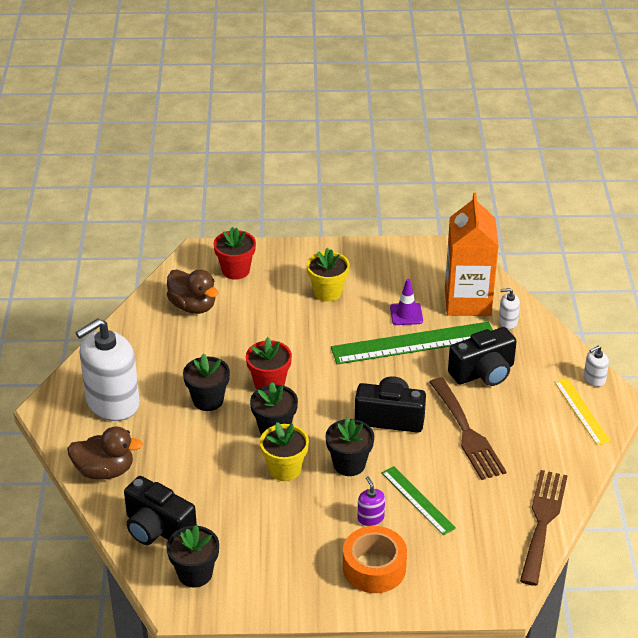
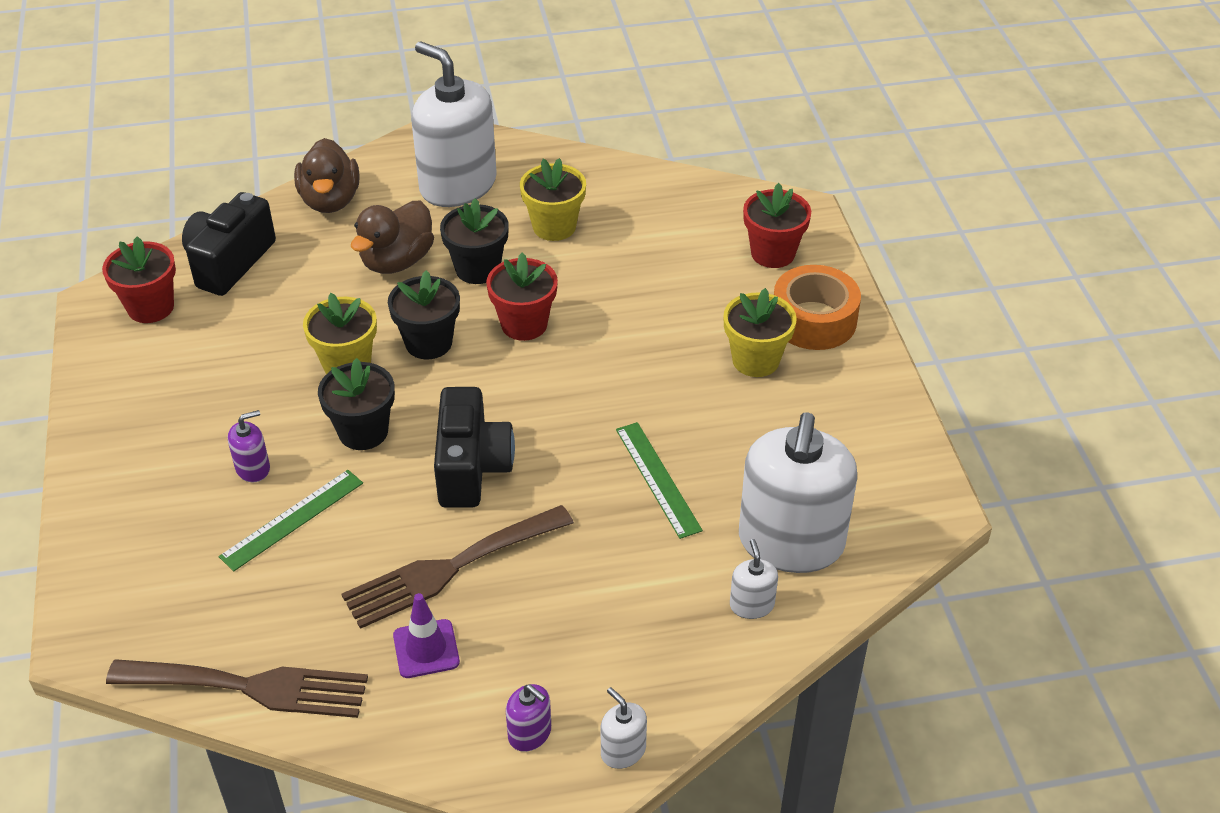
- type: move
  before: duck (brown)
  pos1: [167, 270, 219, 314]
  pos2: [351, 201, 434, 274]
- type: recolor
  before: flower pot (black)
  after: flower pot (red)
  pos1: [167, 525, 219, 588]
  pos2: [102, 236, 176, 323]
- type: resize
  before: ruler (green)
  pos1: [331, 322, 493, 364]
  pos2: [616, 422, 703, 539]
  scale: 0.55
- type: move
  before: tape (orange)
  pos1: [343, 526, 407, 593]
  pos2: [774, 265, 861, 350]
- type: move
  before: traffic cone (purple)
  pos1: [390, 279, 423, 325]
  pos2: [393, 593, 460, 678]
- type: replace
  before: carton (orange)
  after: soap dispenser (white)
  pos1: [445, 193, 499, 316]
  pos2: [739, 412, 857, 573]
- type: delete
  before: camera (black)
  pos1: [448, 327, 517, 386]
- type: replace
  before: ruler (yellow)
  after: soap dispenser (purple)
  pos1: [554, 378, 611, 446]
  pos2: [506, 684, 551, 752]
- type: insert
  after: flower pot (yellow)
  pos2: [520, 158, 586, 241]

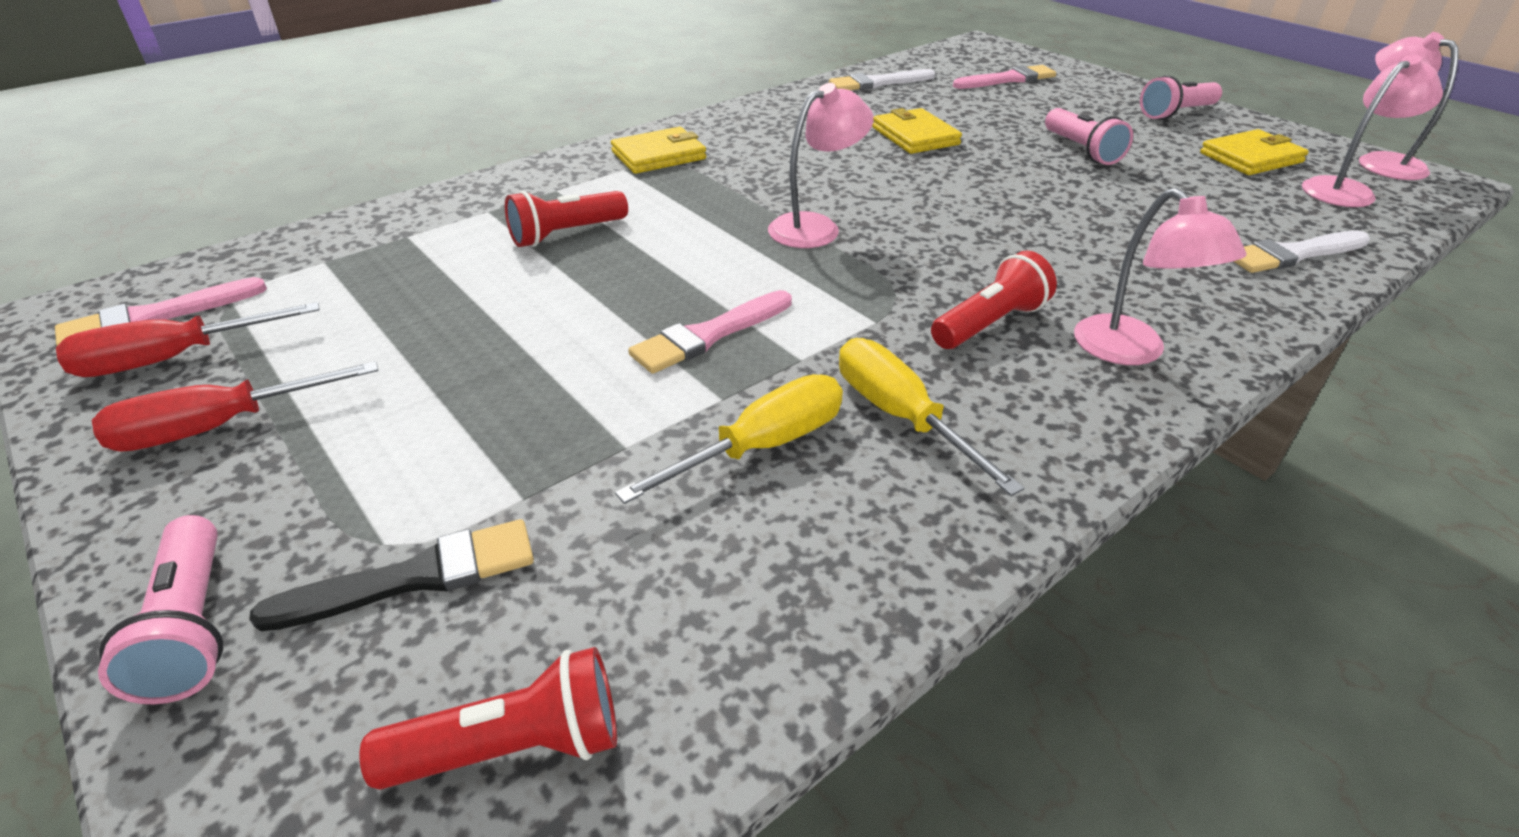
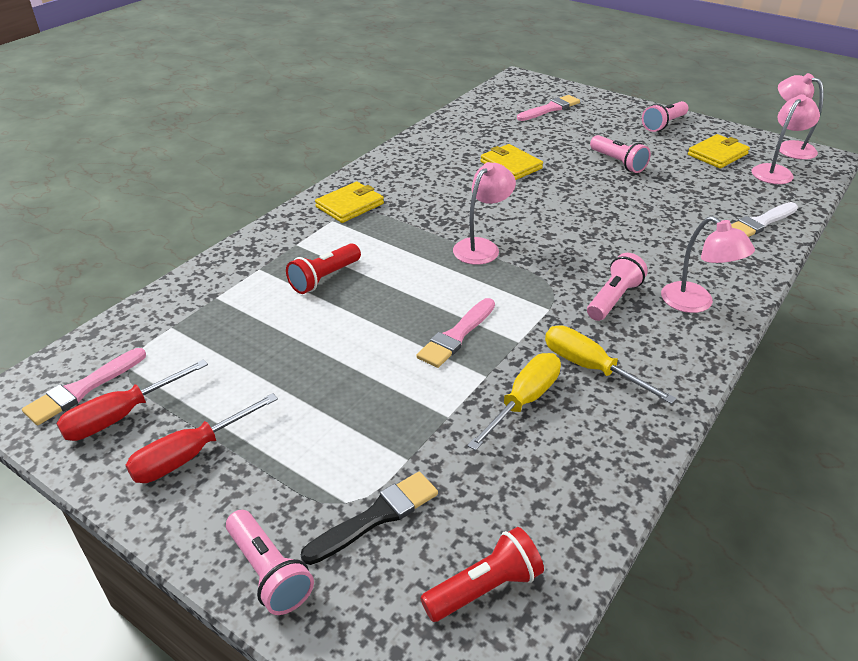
- type: delete
  before: brush (white)
  pos1: [829, 69, 935, 90]
- type: recolor
  before: flashlight (red)
  after: flashlight (pink)
  pos1: [931, 251, 1057, 349]
  pos2: [587, 253, 648, 321]

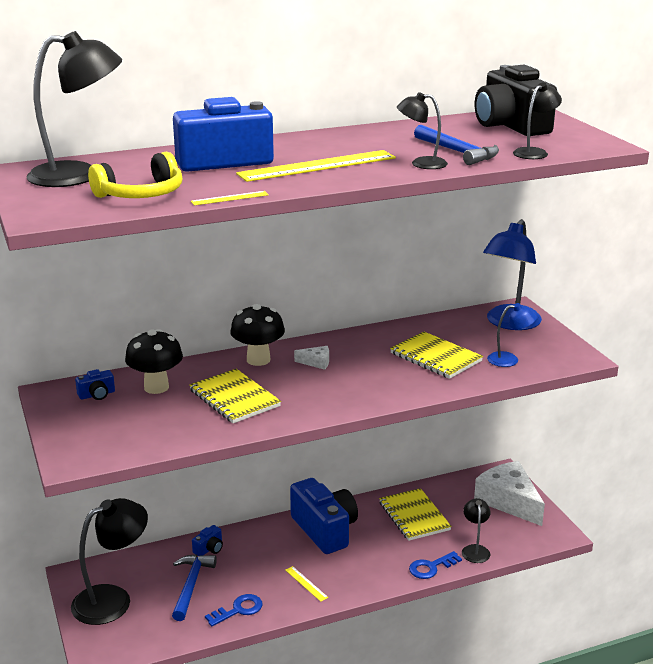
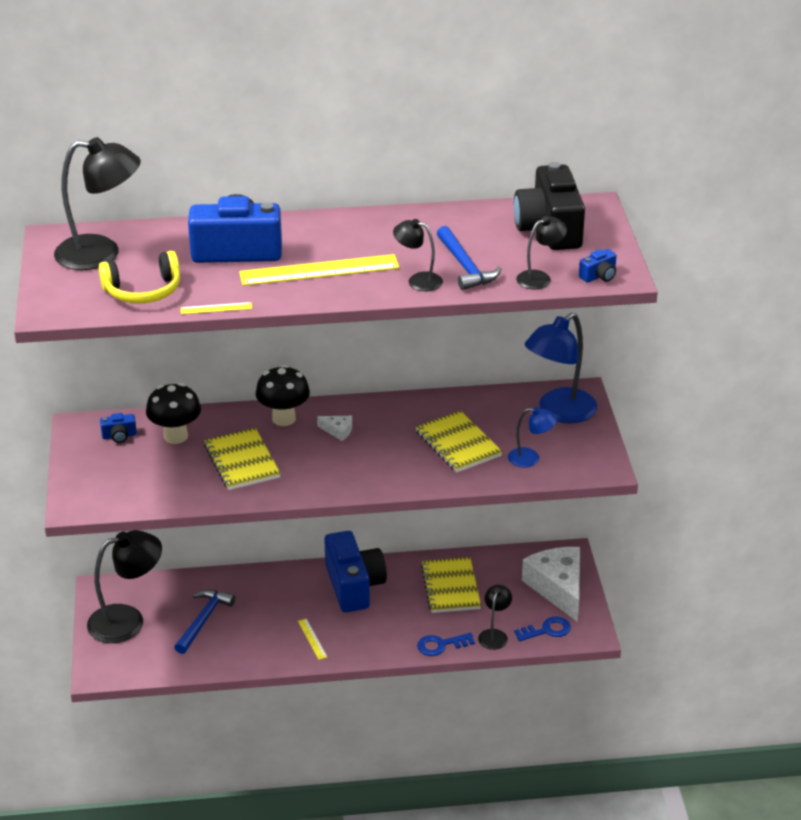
- type: move
  before: camera (blue)
  pos1: [192, 525, 223, 556]
  pos2: [579, 249, 617, 283]
- type: move
  before: key (blue)
  pos1: [205, 594, 263, 626]
  pos2: [514, 617, 571, 641]

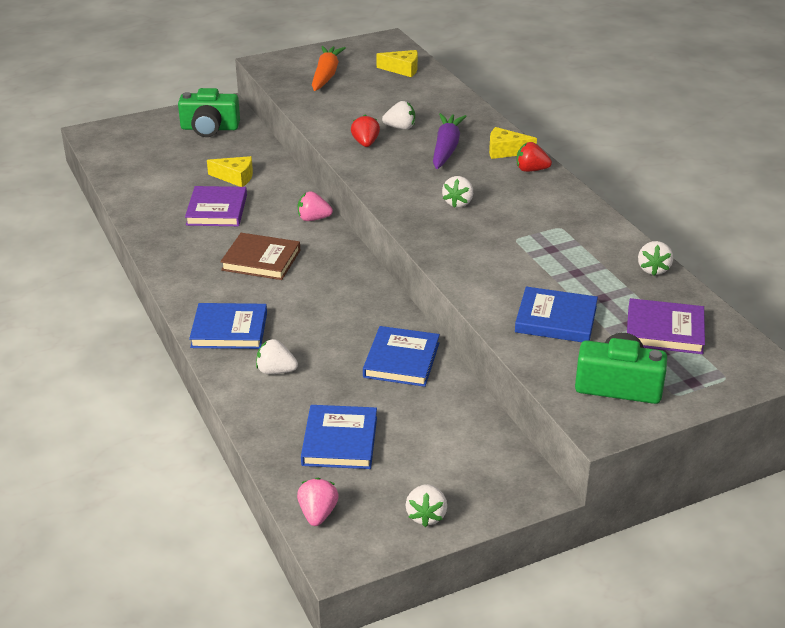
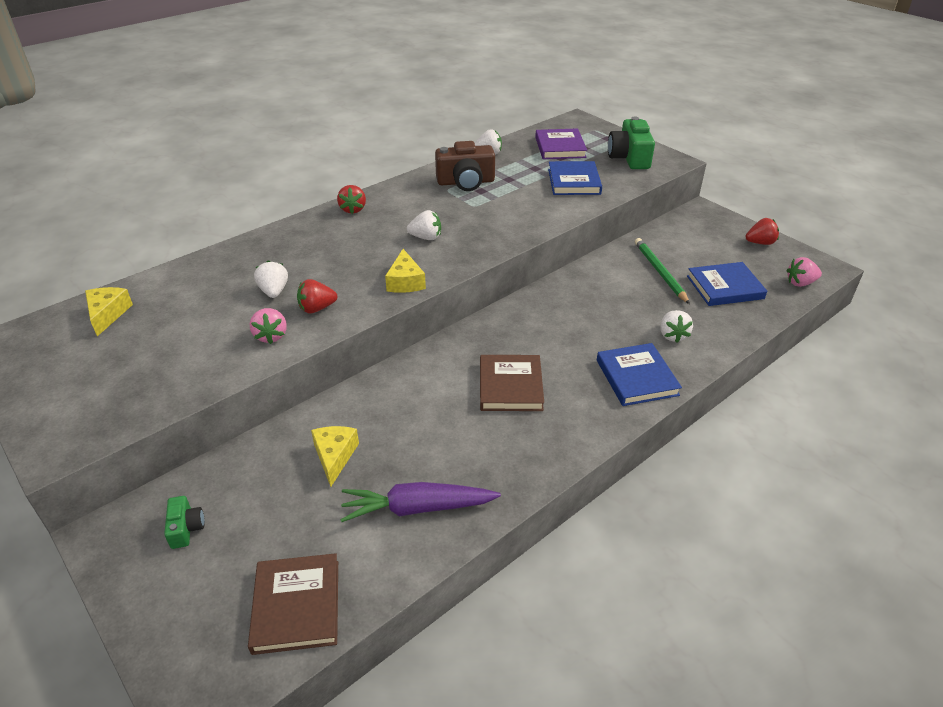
- type: resize
  before: camera (green)
  pos1: [178, 88, 240, 137]
  pos2: [164, 496, 205, 549]
  scale: 0.51
- type: delete
  before: book (purple)
  pos1: [185, 186, 247, 226]
- type: move
  before: strawberry (pink)
  pos1: [298, 191, 333, 221]
  pos2: [250, 308, 287, 344]
- type: delete
  before: carrot (orange)
  pos1: [312, 46, 346, 91]
- type: delete
  before: book (blue)
  pos1: [363, 326, 440, 387]
- type: recolor
  before: strawberry (white)
  after: strawberry (red)
  pos1: [406, 484, 447, 527]
  pos2: [746, 218, 779, 245]
- type: move
  before: carrot (purple)
  pos1: [433, 113, 467, 169]
  pos2: [340, 482, 501, 522]
- type: move
  before: cheese (yellow)
  pos1: [489, 127, 537, 159]
  pos2: [385, 249, 426, 293]
- type: insert
  after: book (brown)
  pos2: [248, 553, 338, 655]
- type: insert
  after: camera (brown)
  pos2: [435, 141, 495, 191]
- type: insert
  after: pencil (green)
  pos2: [635, 238, 690, 304]

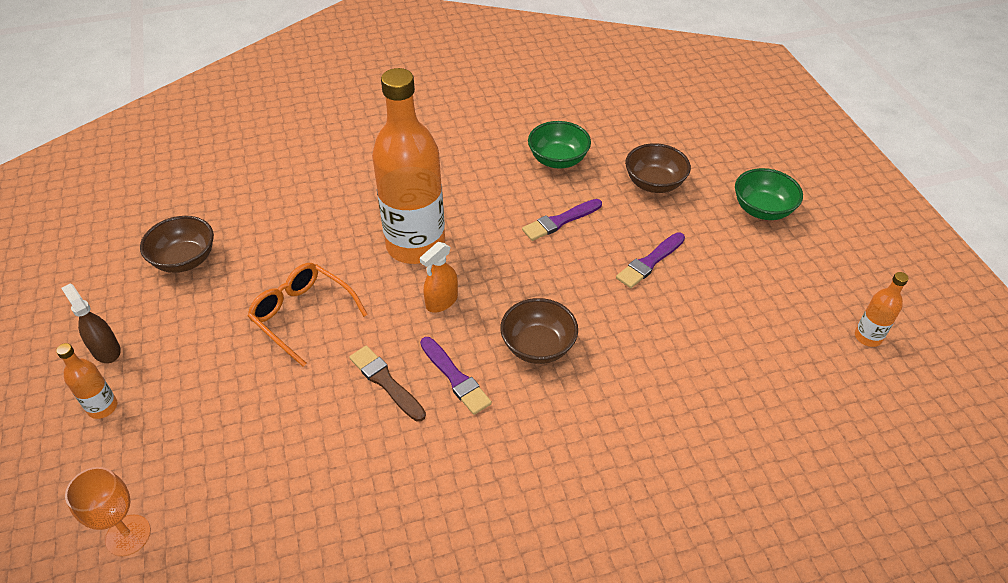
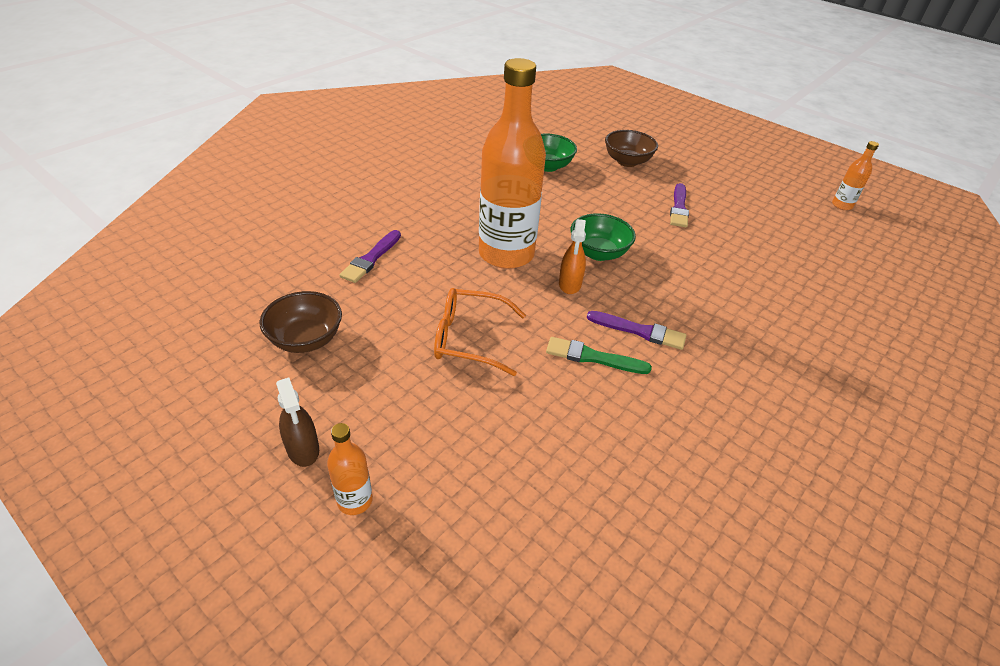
- type: rotate
  before: spray bottle (brown)
  pos1: [61, 284, 121, 363]
  pos2: [276, 378, 319, 467]
  turn: -135
- type: delete
  before: goblet (orange)
  pos1: [65, 467, 151, 556]
- type: recolor
  before: brush (brown)
  after: brush (green)
  pos1: [349, 346, 426, 422]
  pos2: [546, 337, 652, 374]
- type: delete
  before: bowl (brown)
  pos1: [500, 298, 578, 364]
- type: move
  before: brush (purple)
  pos1: [522, 199, 602, 241]
  pos2: [339, 230, 401, 283]
- type: move
  before: bowl (green)
  pos1: [735, 168, 803, 220]
  pos2: [571, 213, 636, 261]

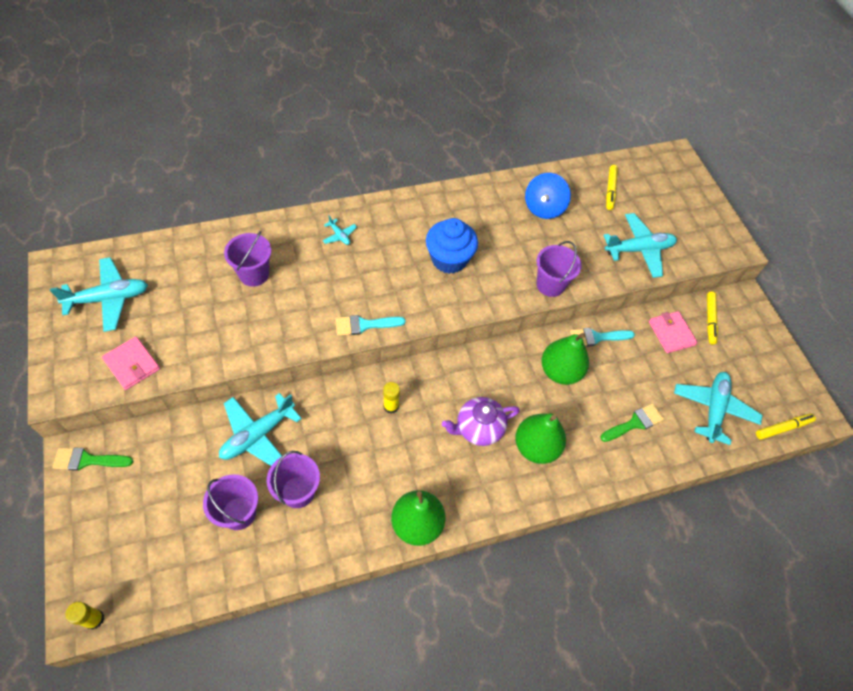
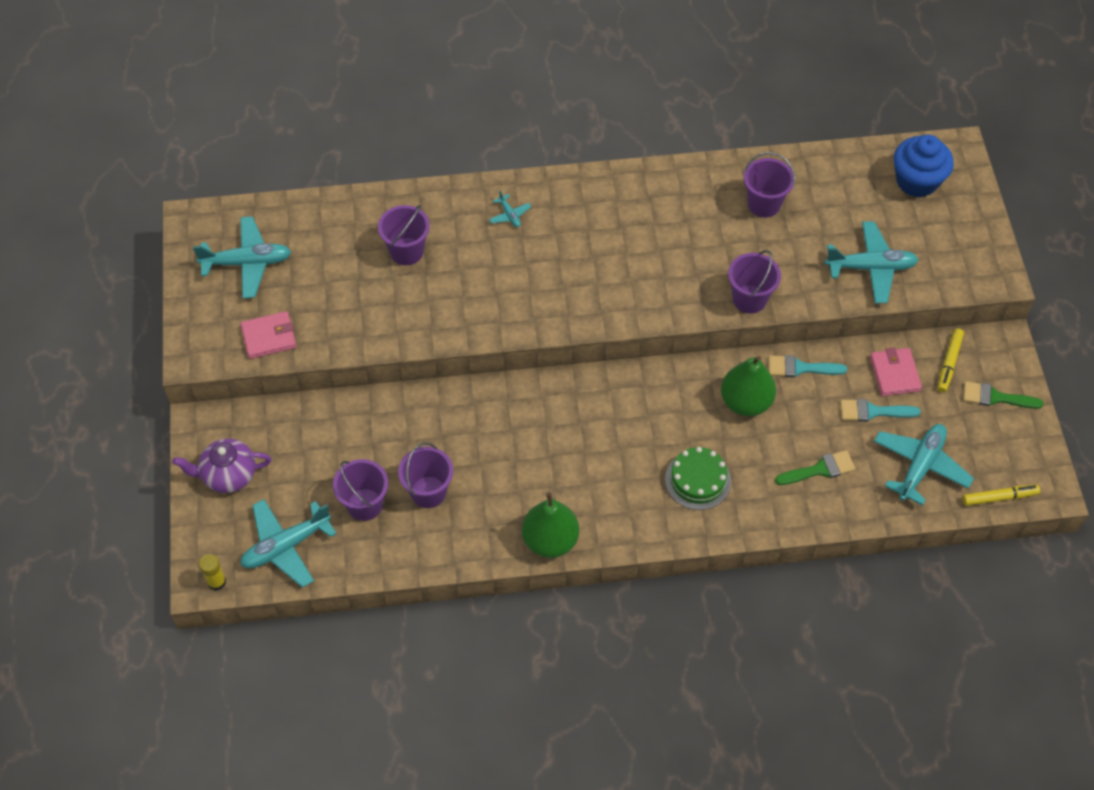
- type: move
  before: brush (green)
  pos1: [52, 448, 133, 471]
  pos2: [963, 381, 1044, 409]
- type: rotate
  before: wallet (pink)
  pos1: [102, 337, 160, 390]
  pos2: [240, 311, 297, 359]
  turn: -75
- type: move
  before: plane (turquoise)
  pos1: [219, 393, 302, 466]
  pos2: [240, 499, 337, 588]
- type: move
  before: brush (turquoise)
  pos1: [336, 315, 406, 336]
  pos2: [840, 399, 921, 422]
- type: delete
  before: glue stick (yellow)
  pos1: [383, 382, 400, 414]
- type: move
  before: cupcake (blue)
  pos1: [426, 218, 478, 274]
  pos2: [894, 135, 954, 198]
- type: move
  before: teapot (purple)
  pos1: [442, 397, 520, 446]
  pos2: [173, 439, 272, 493]
- type: replace
  before: pear (green)
  after: cake (green)
  pos1: [515, 413, 566, 464]
  pos2: [665, 447, 731, 510]
- type: replace
  before: spinning top (blue)
  after: bucket (purple)
  pos1: [525, 173, 571, 219]
  pos2: [744, 152, 795, 218]
- type: delete
  before: marker (yellow)
  pos1: [606, 165, 618, 210]

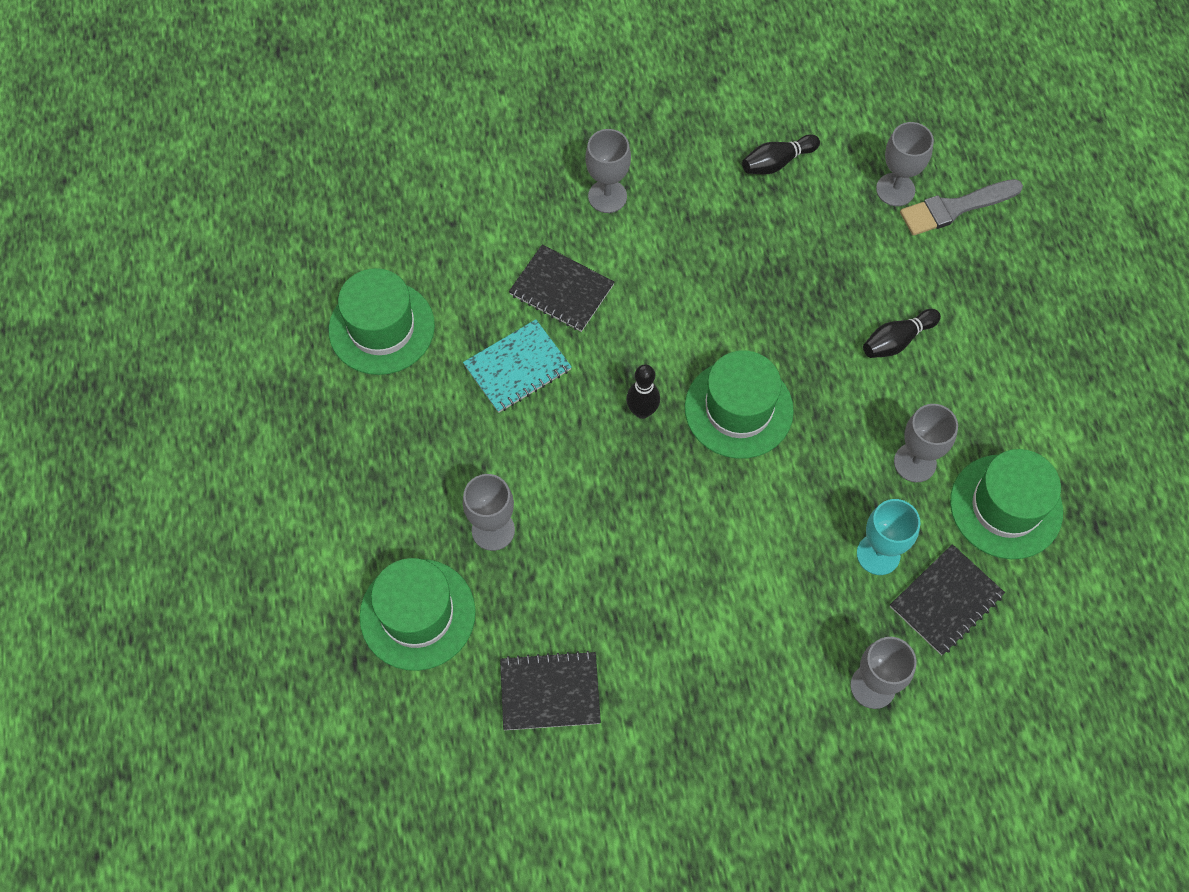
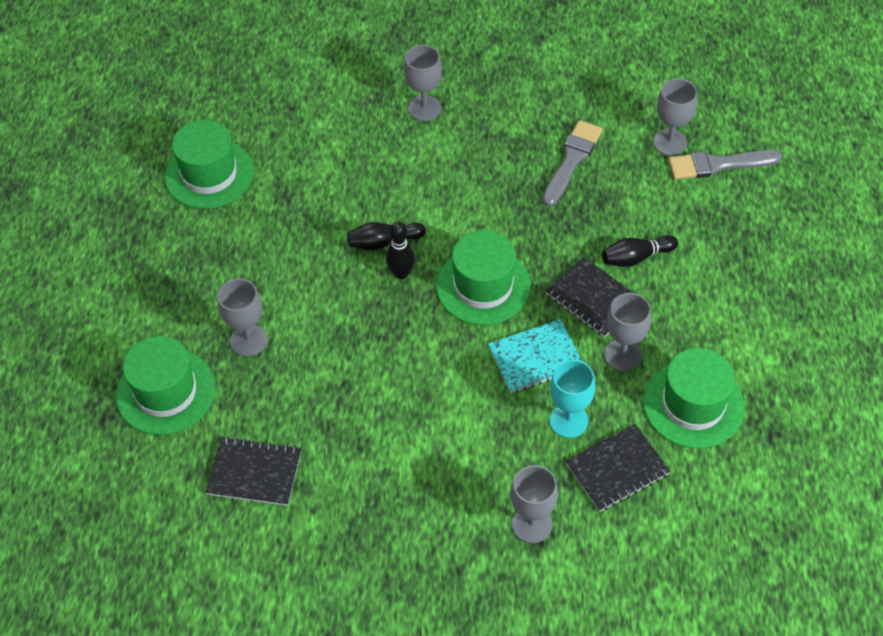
- type: move
  before: notebook (turquoise)
  pos1: [463, 319, 572, 413]
  pos2: [488, 319, 583, 393]
- type: move
  before: notebook (black)
  pos1: [509, 244, 614, 332]
  pos2: [546, 257, 633, 337]
- type: move
  before: bowling pin (black)
  pos1: [742, 134, 820, 174]
  pos2: [347, 222, 426, 251]
- type: insert
  after: brush (grey)
  pos2: [542, 120, 603, 206]

